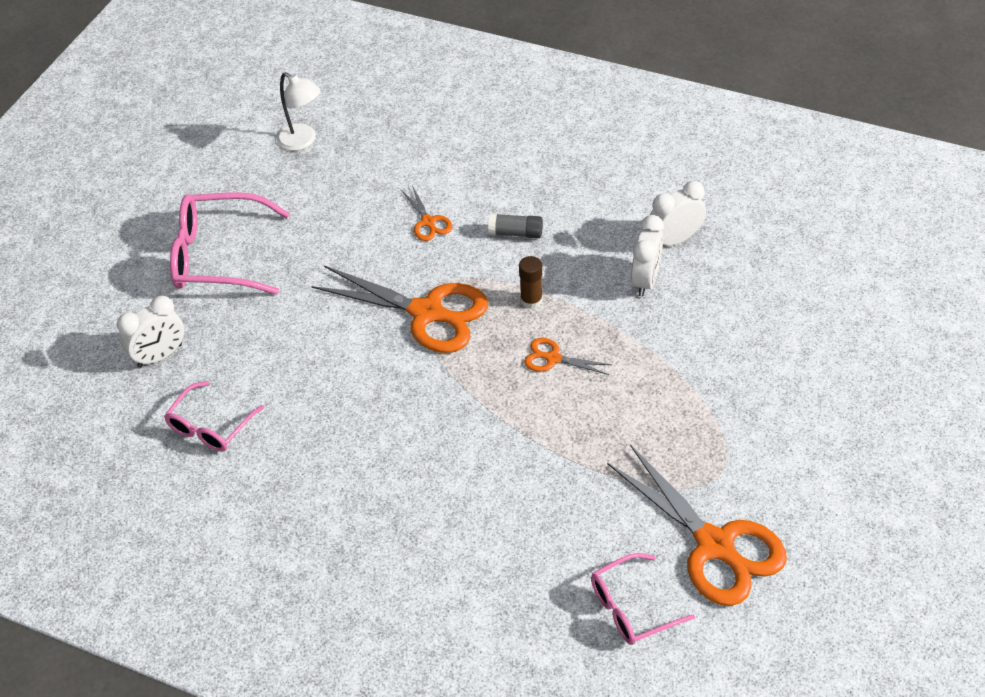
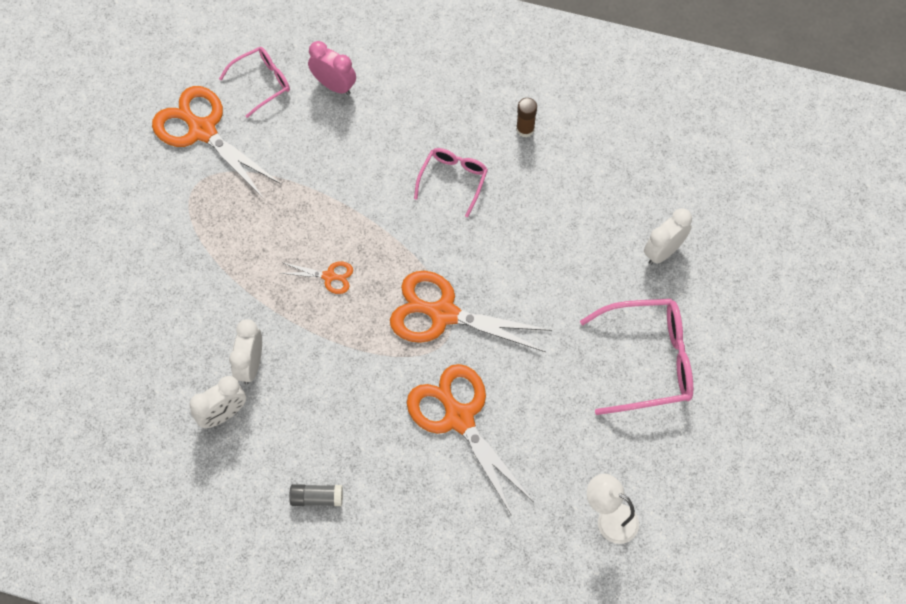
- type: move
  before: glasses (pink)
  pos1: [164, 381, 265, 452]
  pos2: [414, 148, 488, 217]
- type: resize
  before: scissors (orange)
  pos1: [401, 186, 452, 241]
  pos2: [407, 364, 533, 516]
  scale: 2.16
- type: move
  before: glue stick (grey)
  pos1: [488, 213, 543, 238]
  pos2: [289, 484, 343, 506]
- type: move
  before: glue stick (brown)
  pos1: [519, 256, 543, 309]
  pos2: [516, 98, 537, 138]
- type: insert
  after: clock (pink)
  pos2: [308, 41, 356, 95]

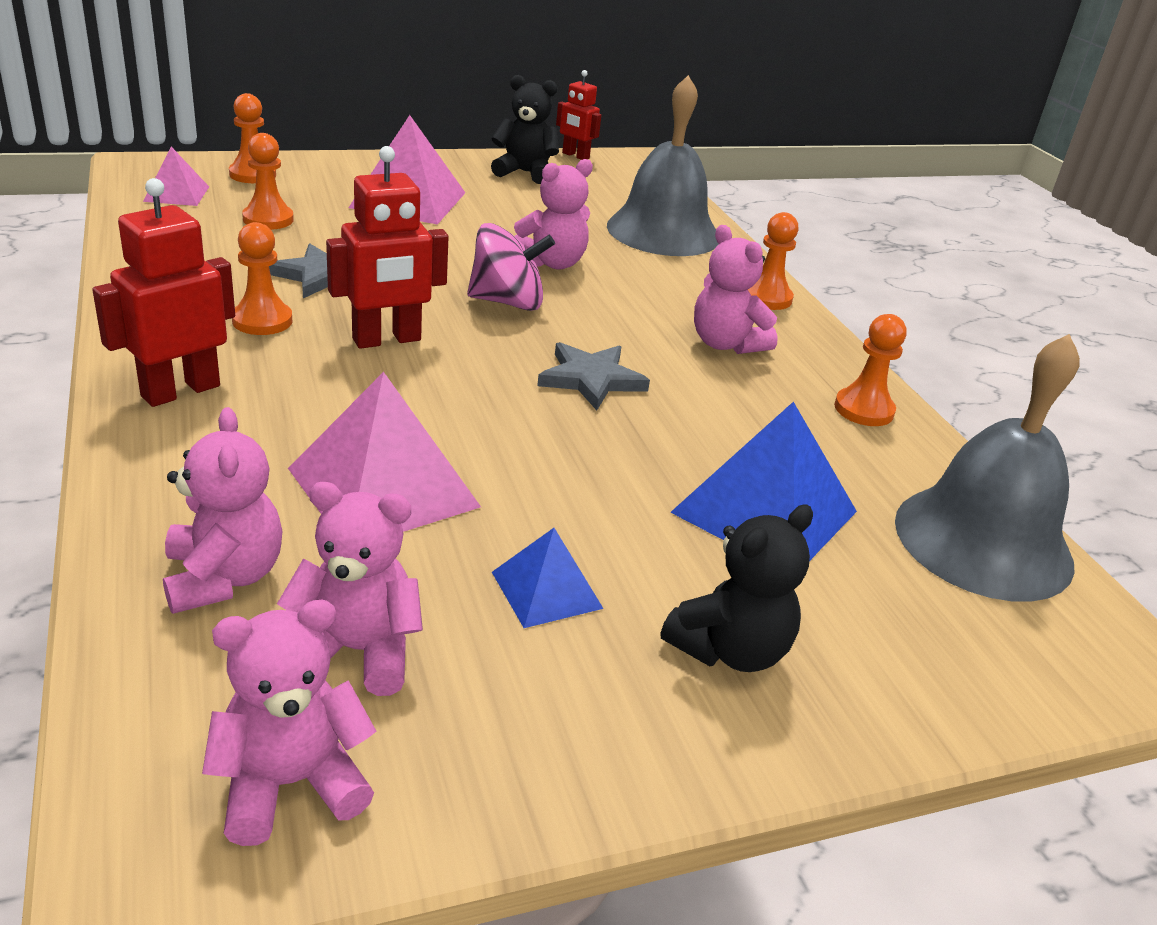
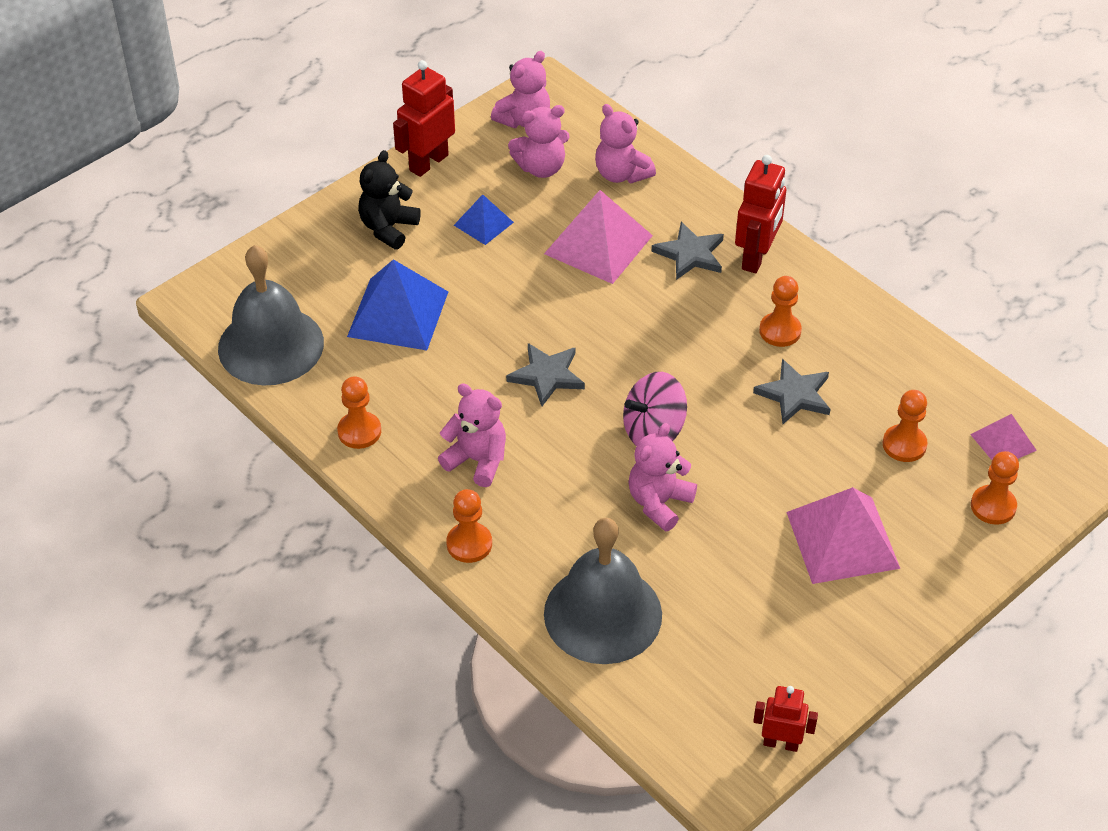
- type: move
  before: robot (red)
  pos1: [326, 146, 449, 349]
  pos2: [393, 60, 455, 177]
- type: delete
  before: teddy bear (black)
  pos1: [491, 75, 559, 184]
- type: insert
  after: star (grey)
  pos2: [652, 222, 724, 280]

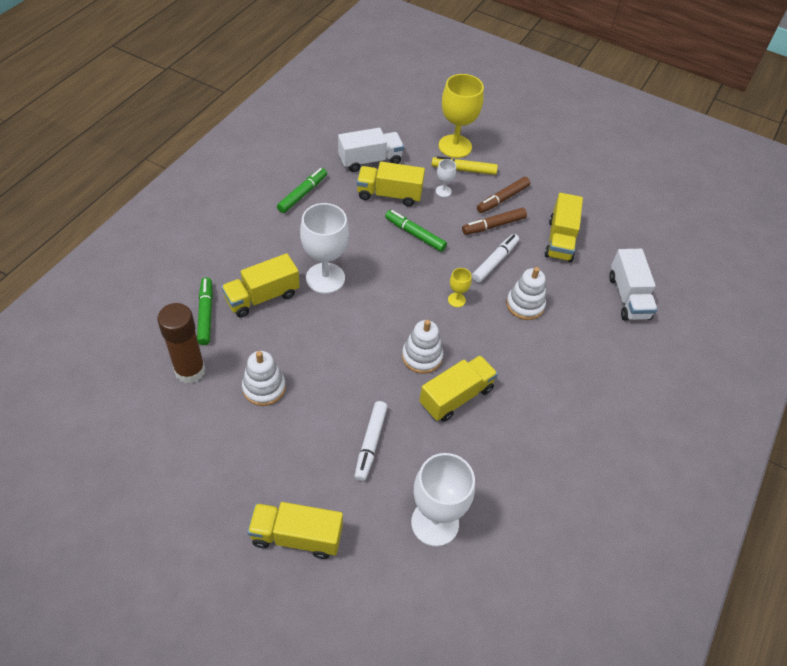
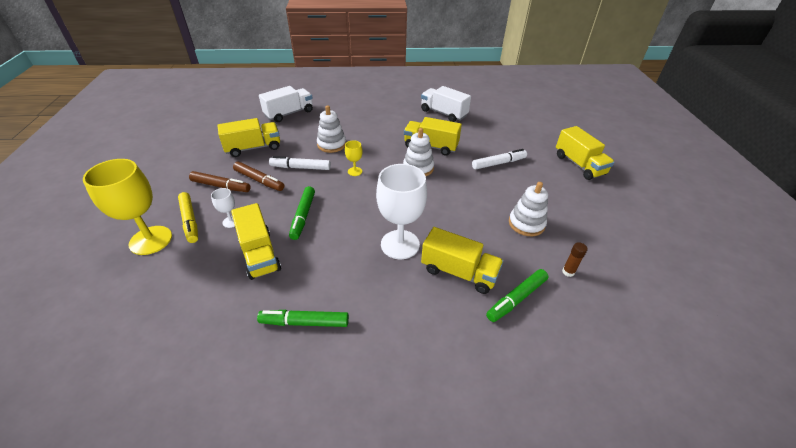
- type: resize
  before: glue stick (brown)
  pos1: [157, 303, 206, 383]
  pos2: [562, 242, 588, 277]
  scale: 0.42
- type: move
  before: truck (white)
  pos1: [338, 128, 404, 172]
  pos2: [421, 86, 471, 122]
- type: delete
  before: goblet (white)
  pos1: [411, 453, 475, 546]

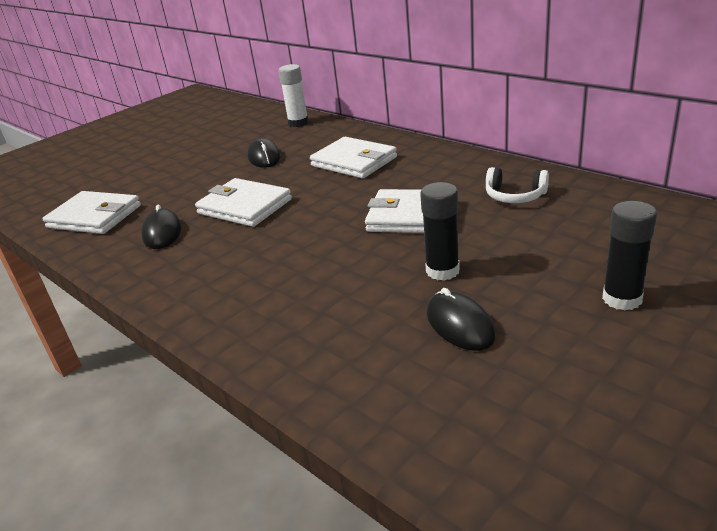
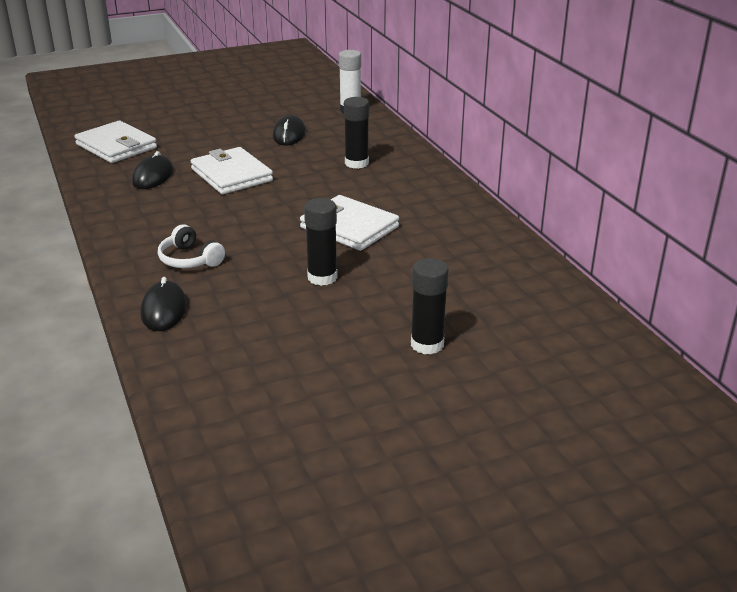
- type: replace
  before: wallet (white)
  after: glue stick (black)
  pos1: [310, 137, 397, 178]
  pos2: [344, 97, 369, 169]
- type: move
  before: mouse (black)
  pos1: [427, 288, 496, 351]
  pos2: [141, 277, 187, 331]
- type: move
  before: headphones (white)
  pos1: [486, 167, 549, 203]
  pos2: [158, 224, 225, 268]

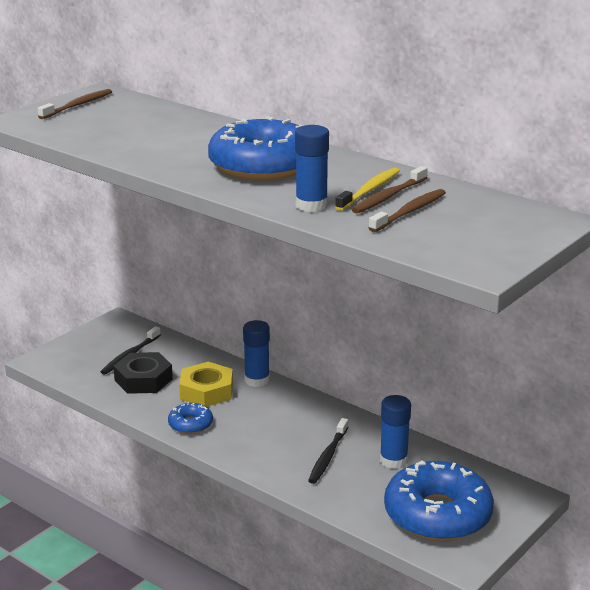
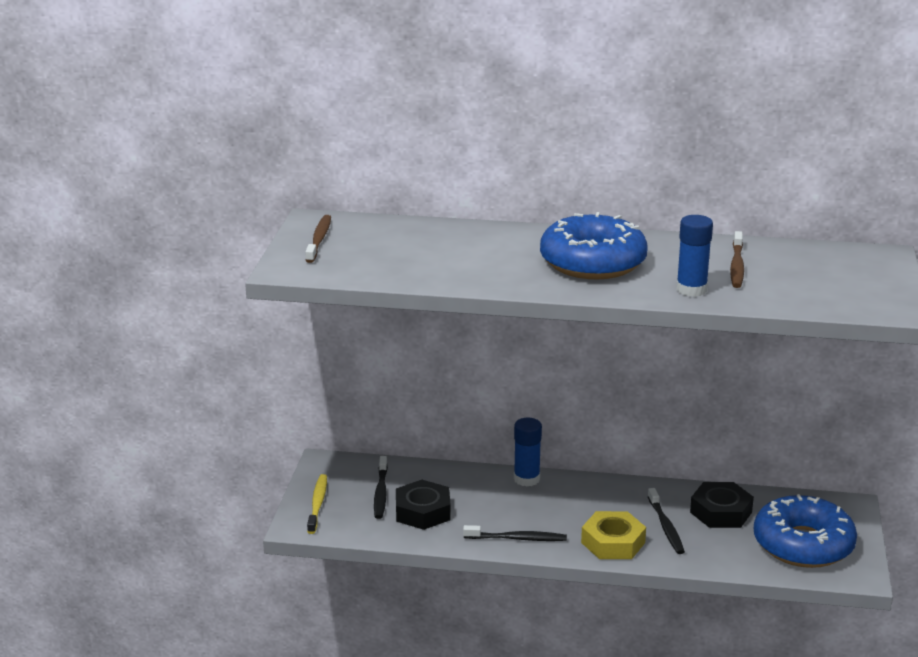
- type: replace
  before: donut (blue)
  after: toothbrush (black)
  pos1: [168, 402, 213, 434]
  pos2: [463, 525, 567, 541]
- type: move
  before: nut (yellow)
  pos1: [179, 362, 233, 407]
  pos2: [581, 511, 646, 559]
- type: move
  before: toothbrush (yellow)
  pos1: [335, 168, 400, 211]
  pos2: [307, 474, 327, 534]
- type: delete
  before: toothbrush (brown)
  pos1: [369, 189, 446, 232]
- type: replace
  before: glue stick (blue)
  after: nut (black)
  pos1: [380, 395, 411, 469]
  pos2: [690, 482, 754, 528]

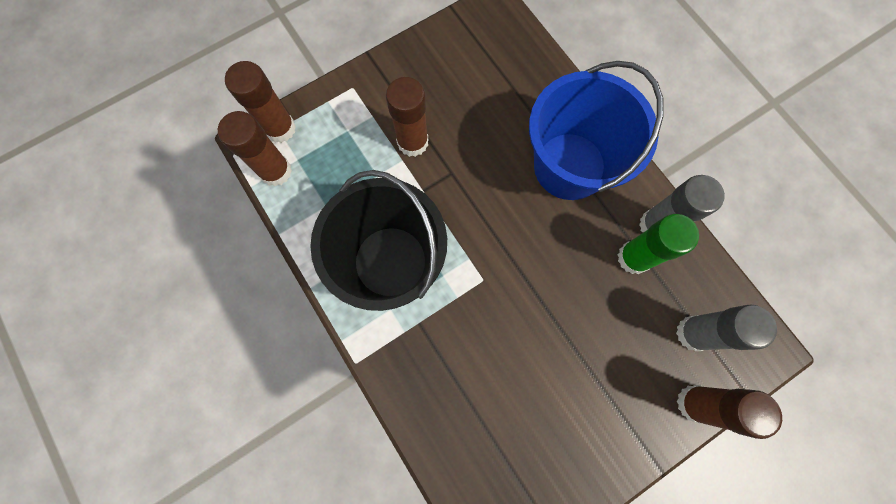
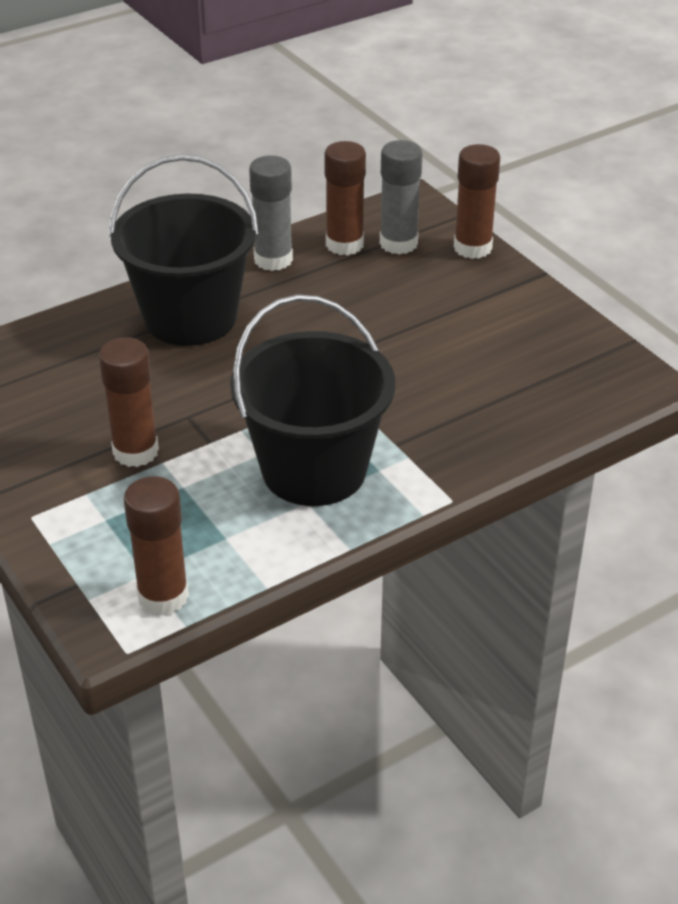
- type: move
  before: glue stick (brown)
  pos1: [225, 61, 296, 143]
  pos2: [324, 141, 366, 255]
- type: recolor
  before: bucket (blue)
  after: bucket (black)
  pos1: [529, 61, 663, 200]
  pos2: [108, 154, 259, 346]
- type: delete
  before: glue stick (green)
  pos1: [618, 214, 699, 274]

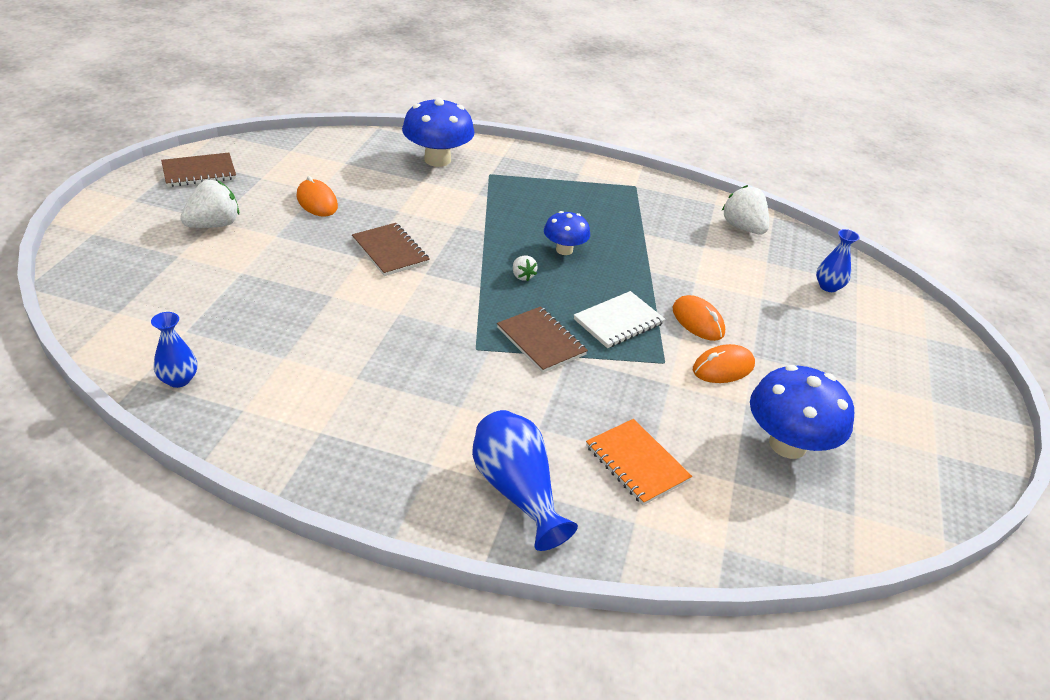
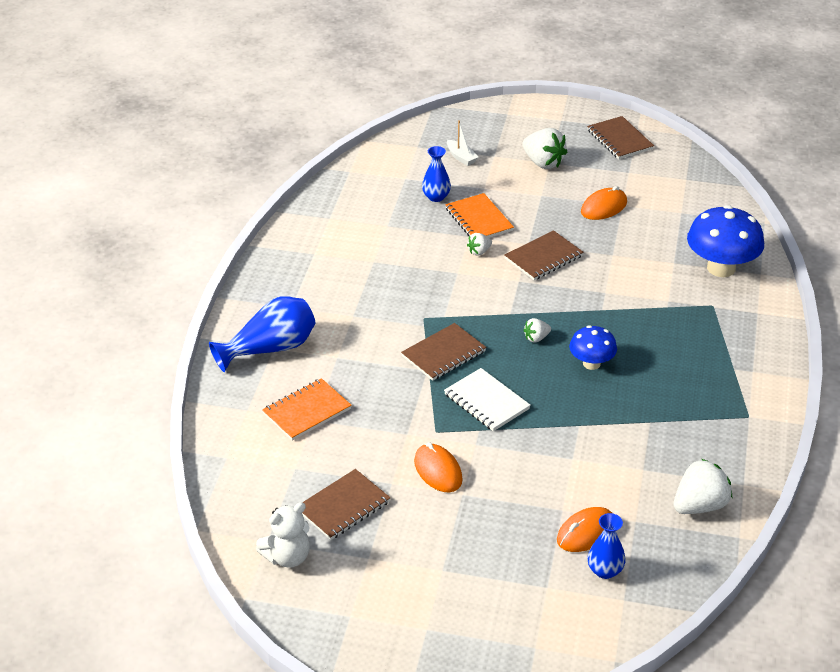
- type: move
  before: vase (blue)
  pos1: [151, 312, 197, 388]
  pos2: [422, 146, 451, 202]
- type: move
  before: mouse (orange)
  pos1: [673, 295, 725, 341]
  pos2: [557, 507, 612, 552]
- type: replace
  before: mushroom (blue)
  after: notebook (brown)
  pos1: [750, 365, 854, 459]
  pos2: [302, 469, 391, 540]
- type: insert
  after: teddy bear (white)
  pos2: [256, 502, 310, 568]
- type: insert
  after: notebook (orange)
  pos2: [445, 193, 514, 238]
- type: insert
  after: boat (white)
  pos2: [447, 120, 478, 166]
- type: insert
  after: strawberry (white)
  pos2: [467, 233, 492, 256]

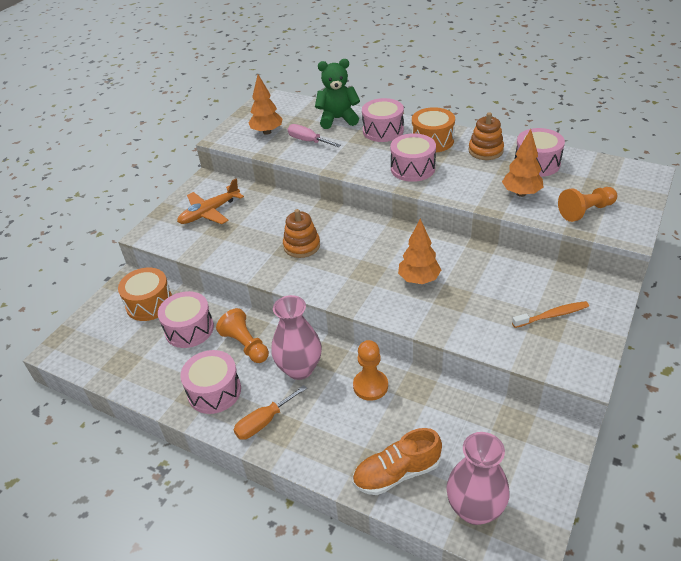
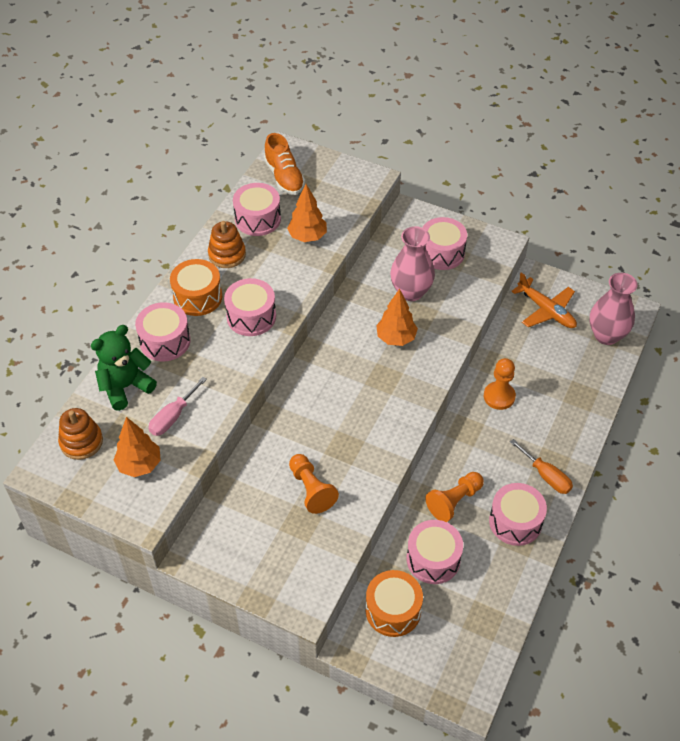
- type: move
  before: plane (orange)
  pos1: [177, 178, 244, 224]
  pos2: [511, 272, 577, 328]
- type: move
  before: vase (pink)
  pos1: [271, 295, 322, 380]
  pos2: [390, 226, 435, 301]
- type: move
  before: stacking toy (orange)
  pos1: [283, 209, 320, 258]
  pos2: [58, 408, 103, 460]
- type: rotate
  before: teddy bear (green)
  pos1: [315, 59, 360, 129]
  pos2: [91, 325, 157, 411]
  turn: 60
- type: move
  before: shoe (orange)
  pos1: [352, 428, 442, 495]
  pos2: [264, 133, 305, 195]
- type: replace
  before: toothbrush (orange)
  after: drum (pink)
  pos1: [512, 301, 589, 328]
  pos2: [422, 217, 467, 270]
- type: move
  before: pawn (orange)
  pos1: [558, 187, 617, 222]
  pos2: [289, 454, 339, 514]

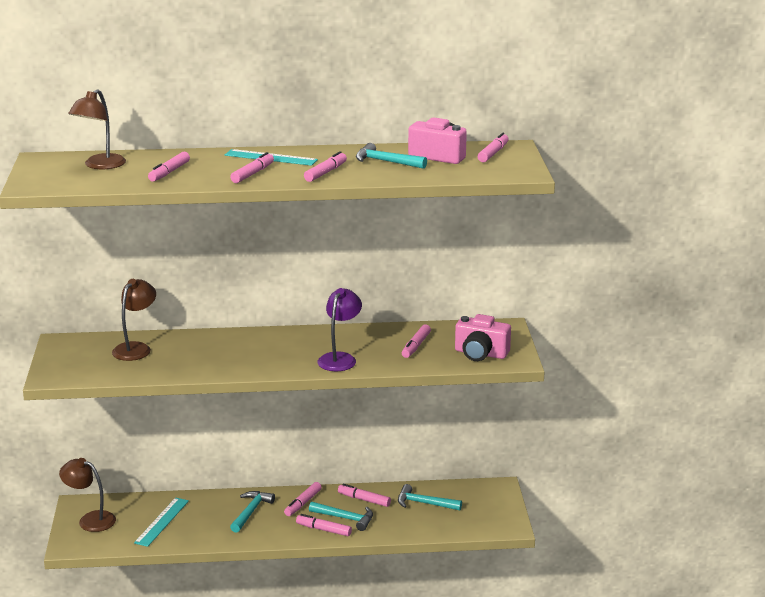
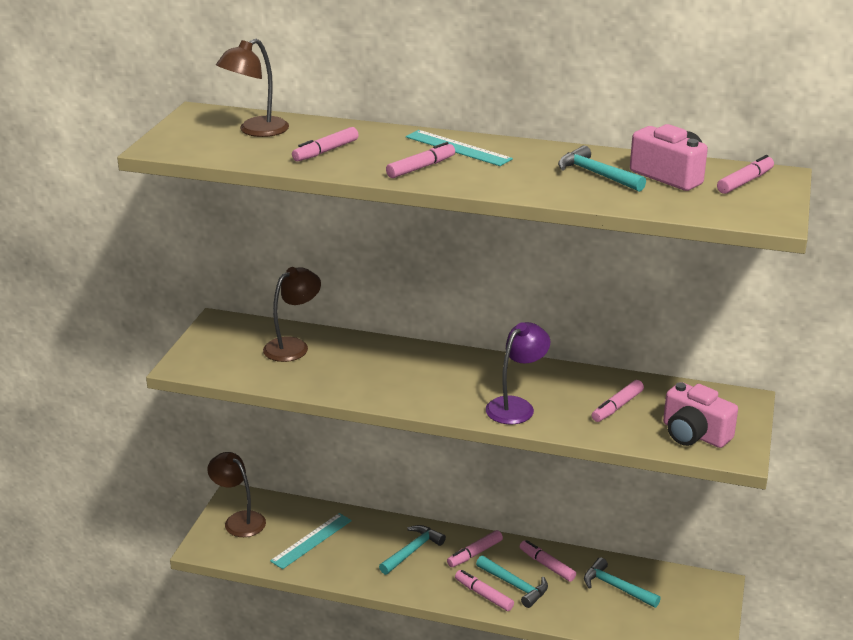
- type: delete
  before: marker (pink)
  pos1: [304, 151, 347, 182]

